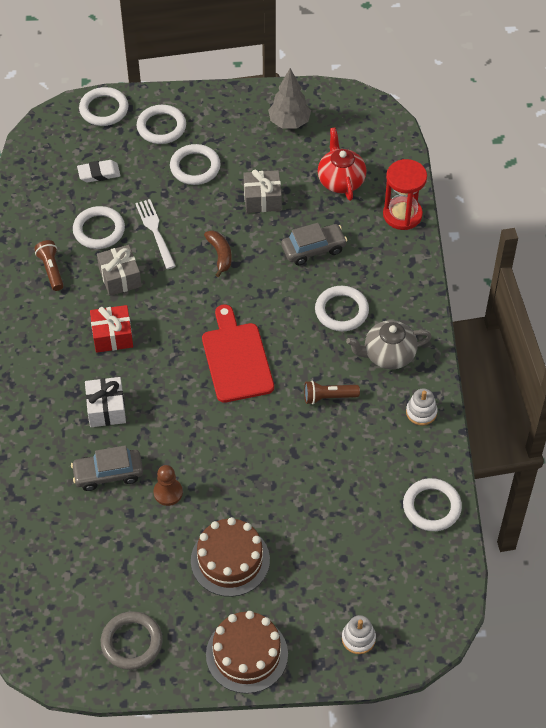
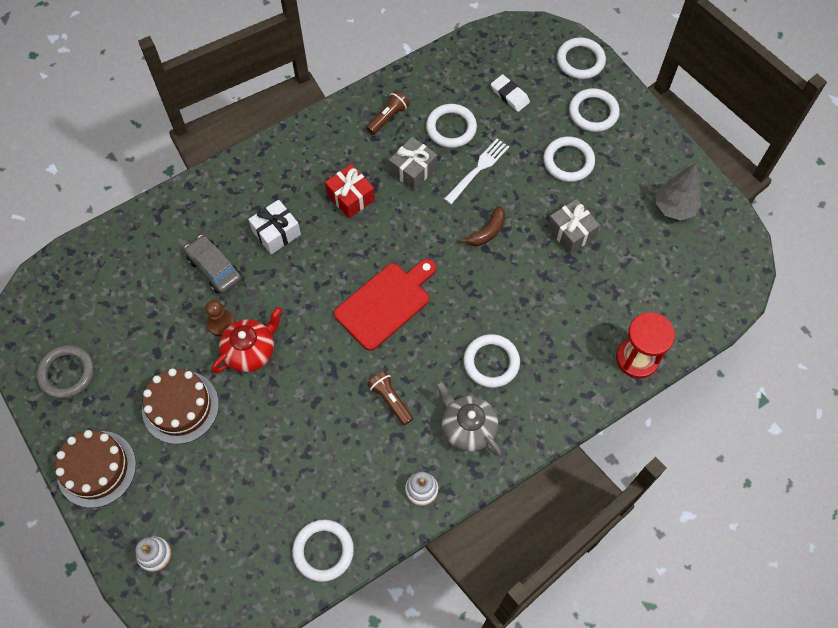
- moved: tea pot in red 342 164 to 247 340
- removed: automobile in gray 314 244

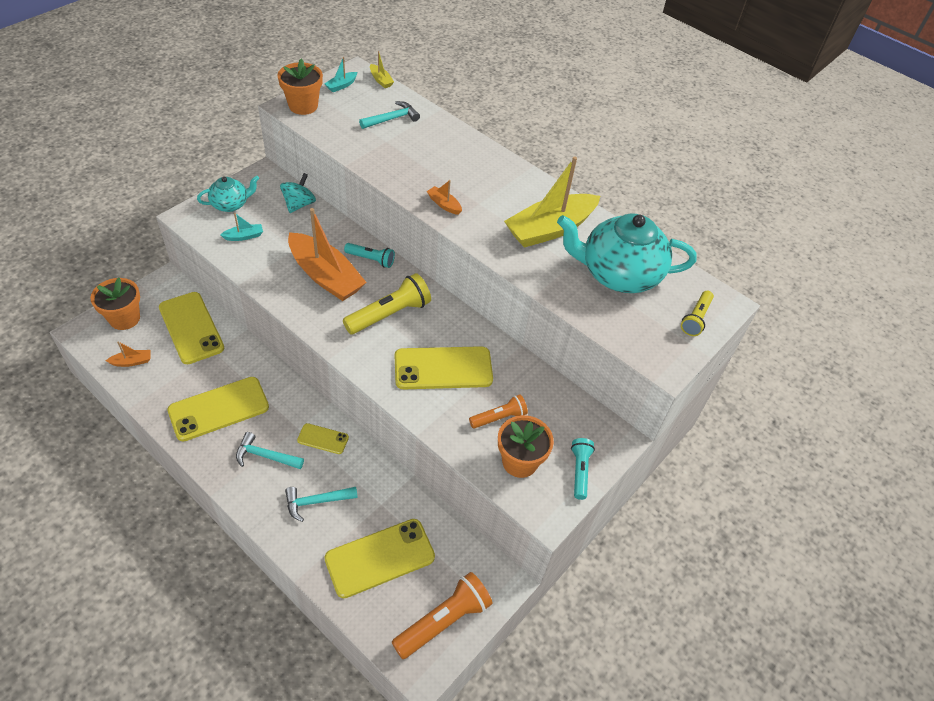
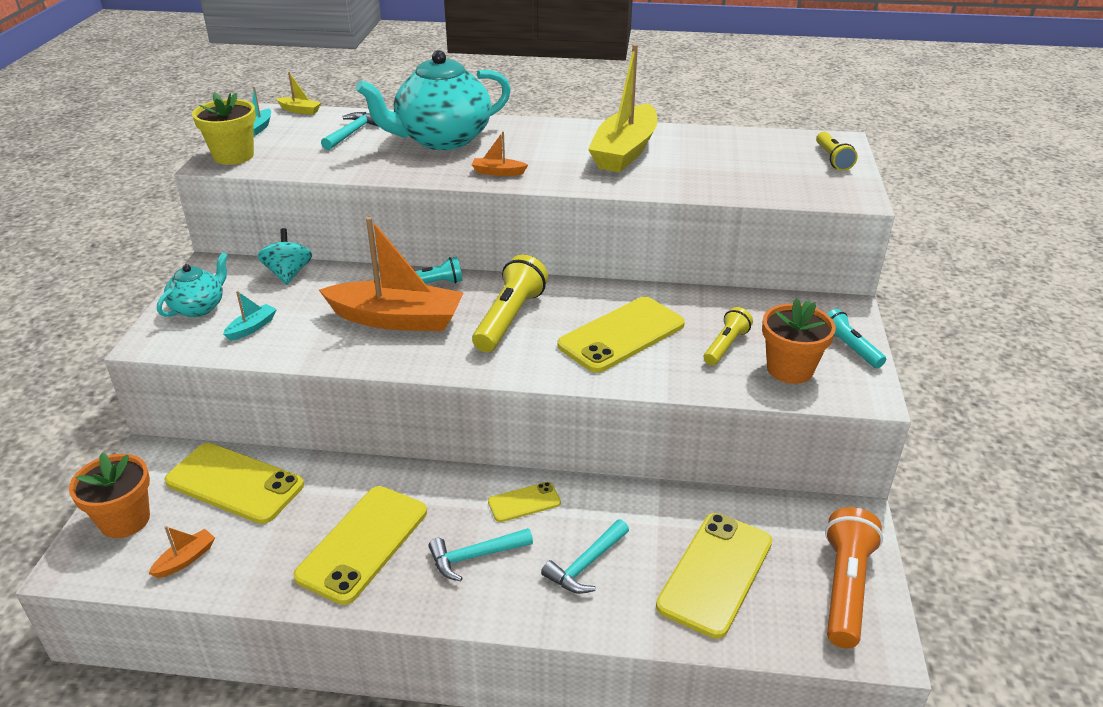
- recoloured: potted plant in orange-coloured 300 86 to potted plant in yellow 224 128
- moved: tea pot in turquoise 627 253 to 433 100
- recoloured: torch in orange-coloured 498 411 to torch in yellow 728 336

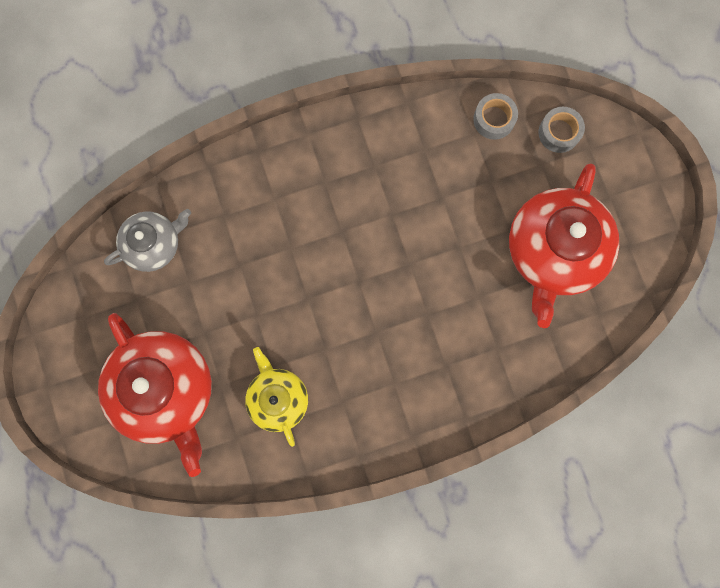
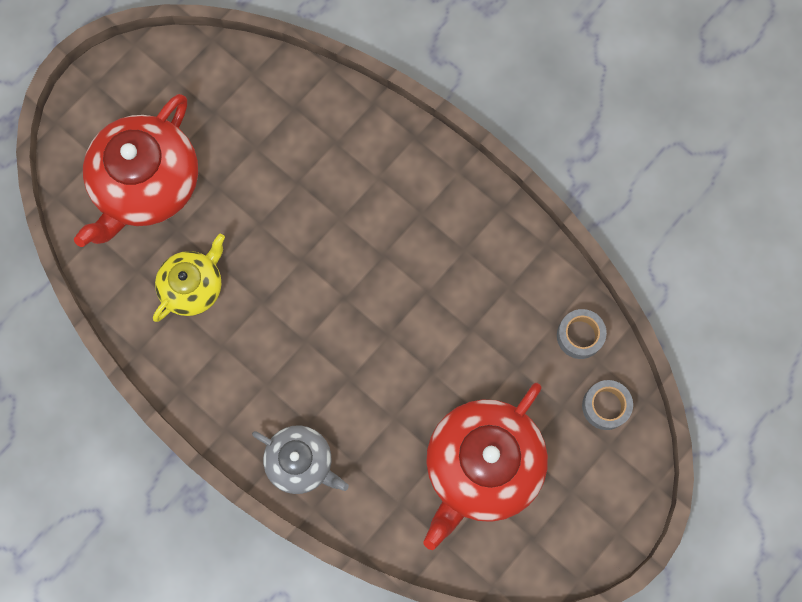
- turned: tea pot in red 564 246 = 485 466 45 degrees counterclockwise
- moved: tea pot in gray 147 240 to 300 459

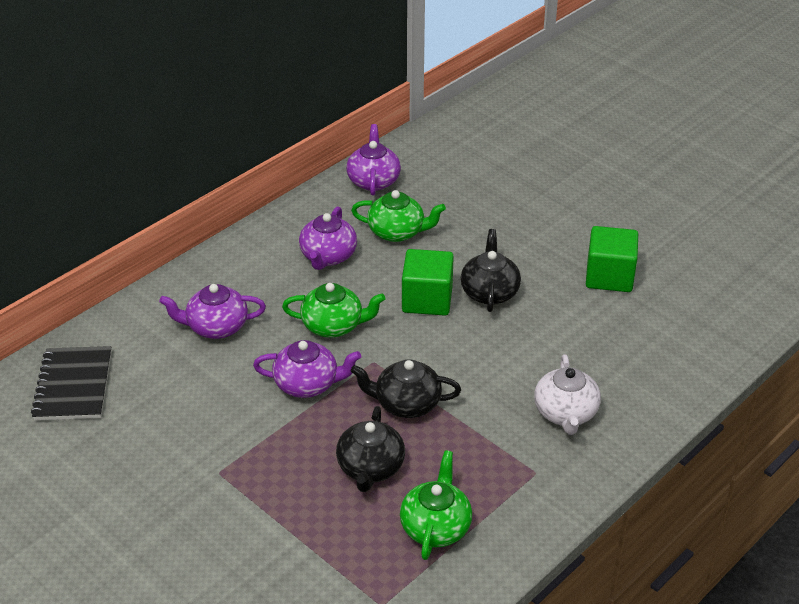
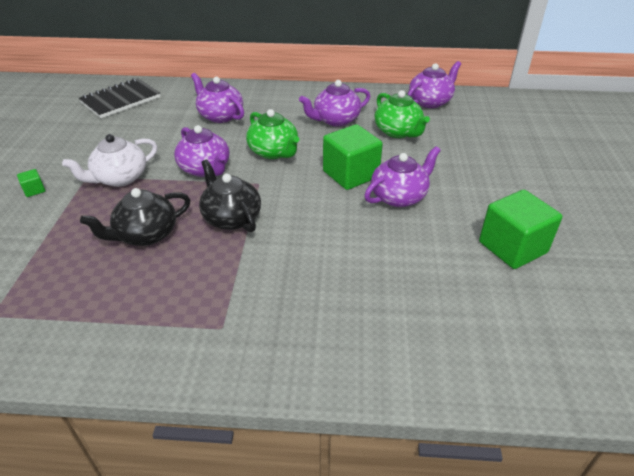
- recoloured: tea pot in ebony 491 270 to tea pot in royal purple 402 176
- moved: tea pot in snow-white 567 394 to 109 160
- removed: tea pot in leaf-green 436 505
- added: block in leaf-green 31 183

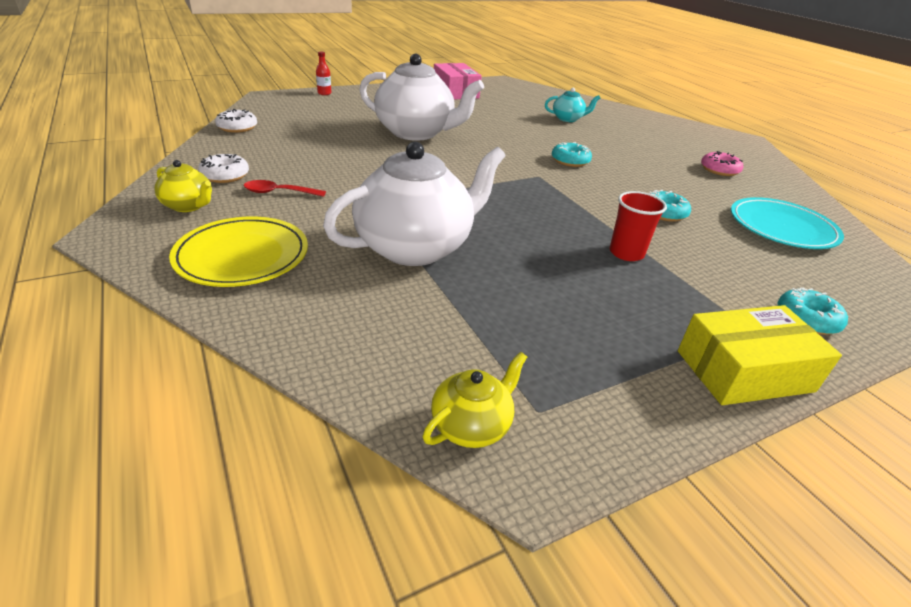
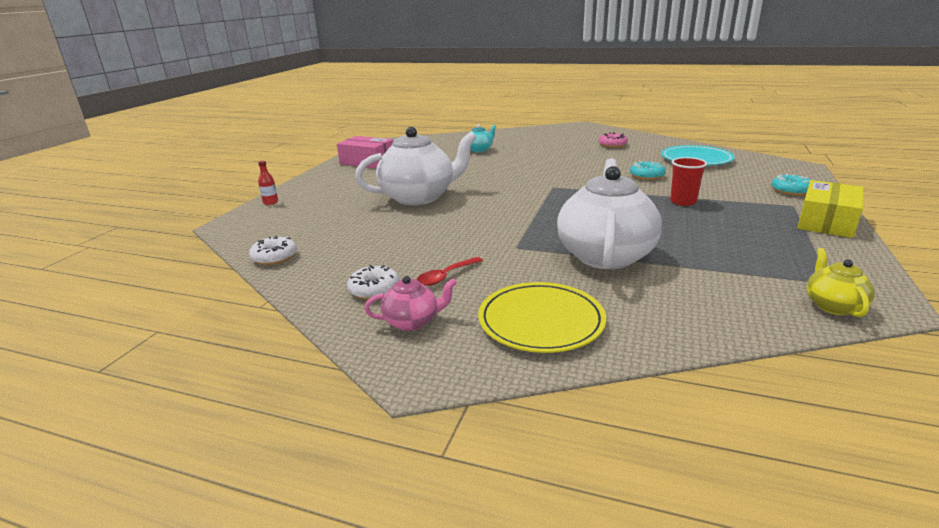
- removed: donut in turquoise 572 154
- recoloured: tea pot in yellow 183 186 to tea pot in rose-pink 410 303

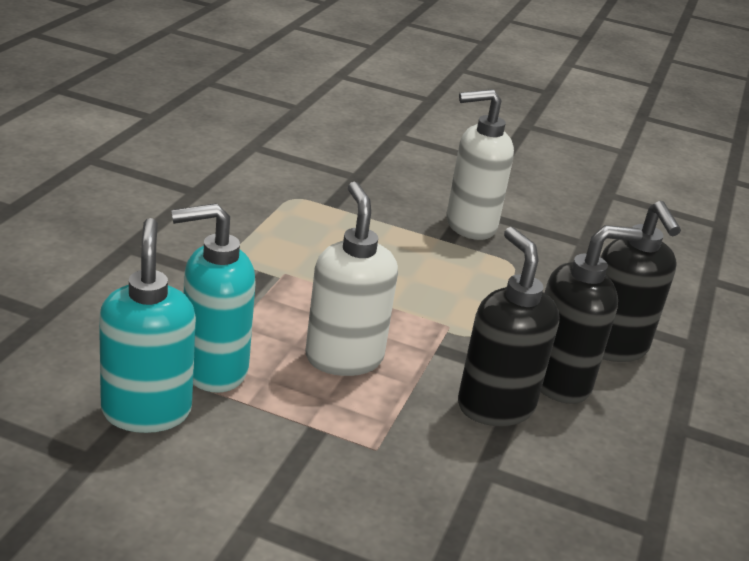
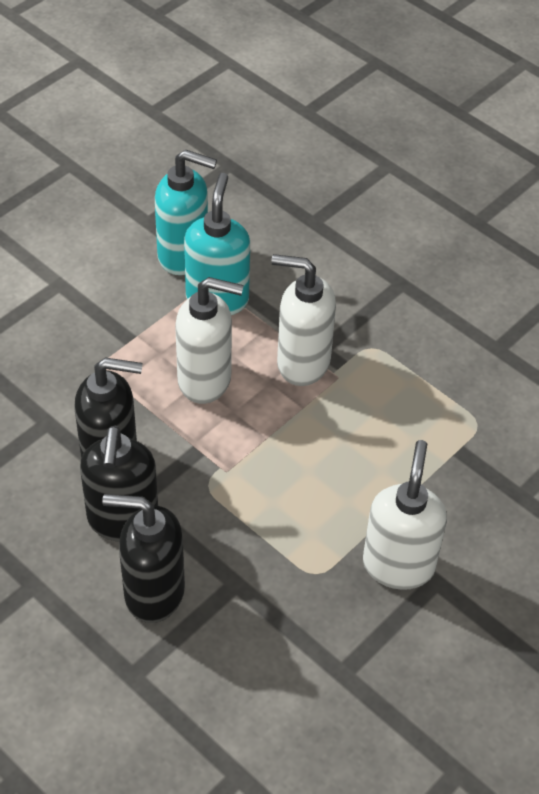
- added: soap dispenser in snow-white 303 320

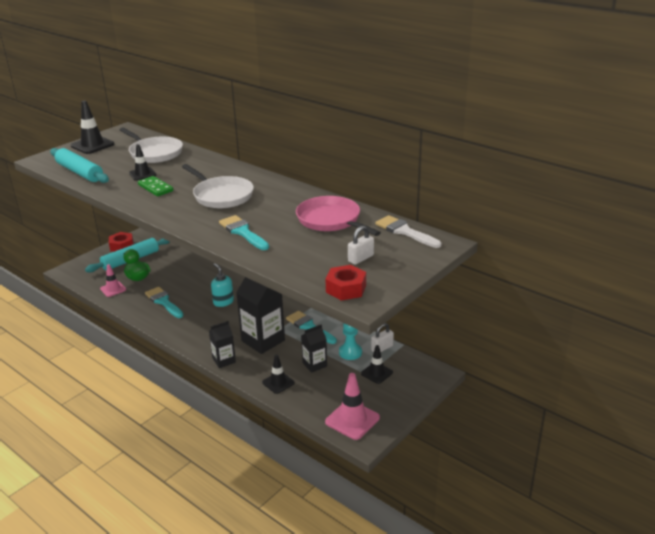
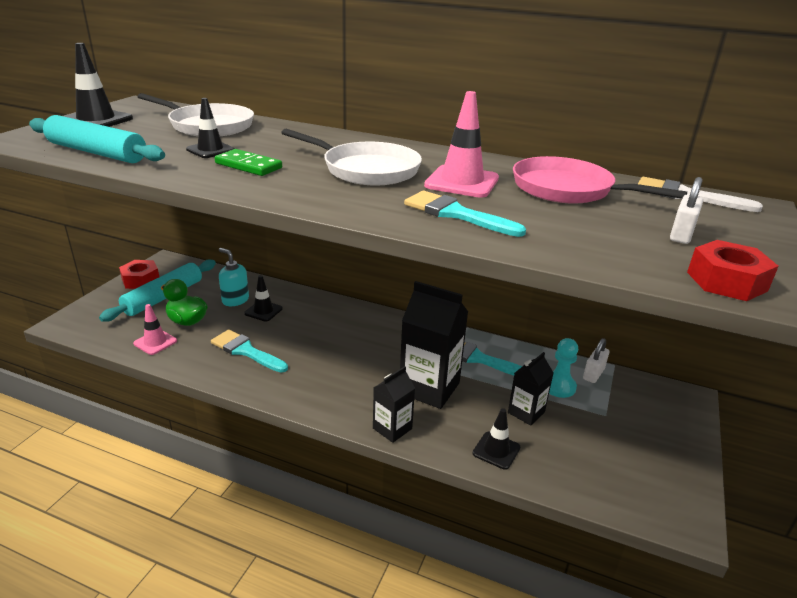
- moved: soap dispenser in turquoise 222 285 to 234 277
- moved: traffic cone in ebony 377 364 to 263 298
- moved: traffic cone in rose-pink 352 406 to 461 144

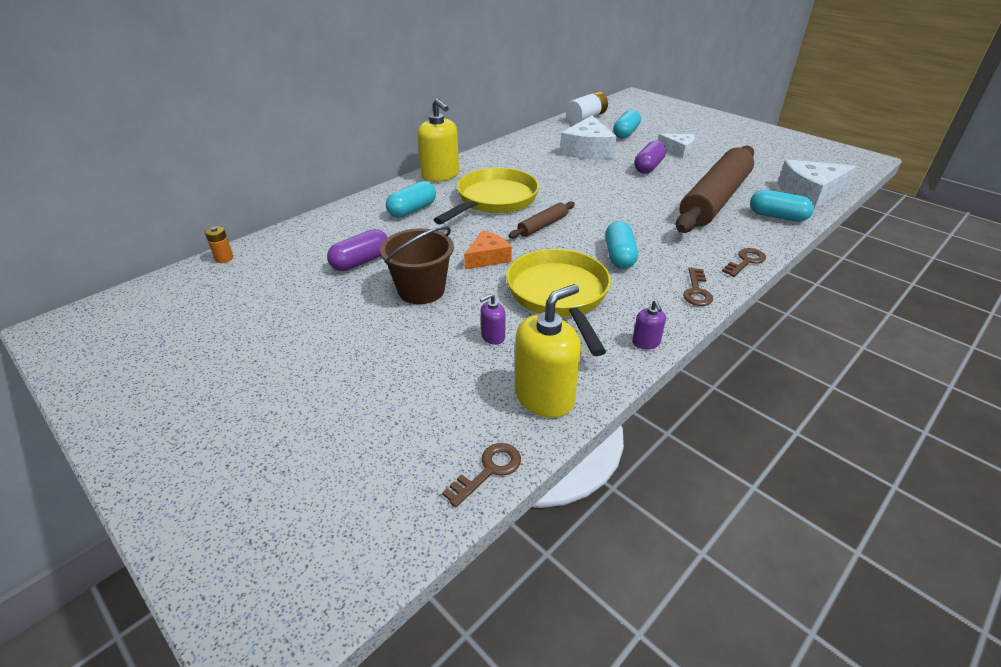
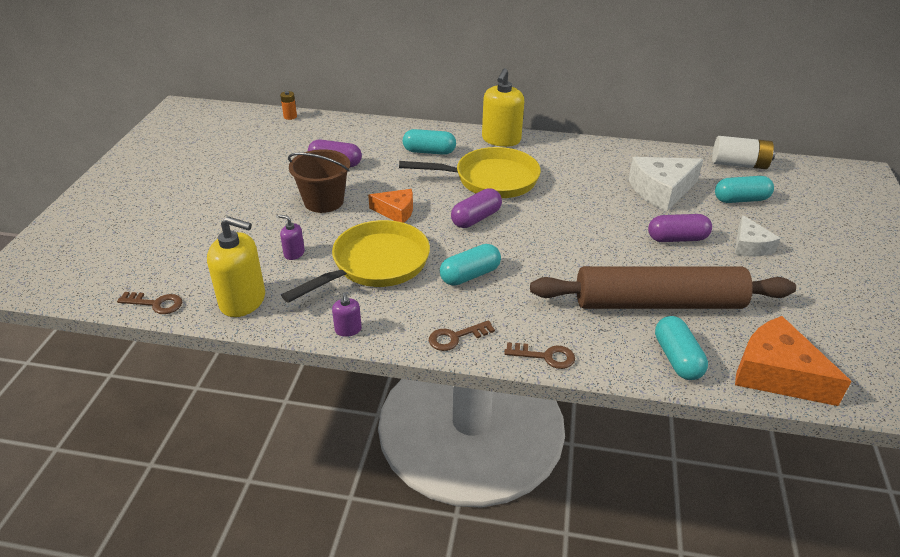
- recoloured: cheese wedge in snow-white 817 184 to cheese wedge in orange-coloured 793 361
- replaced: pastry roller in dark brown 542 220 to capsule in royal purple 476 208
- turned: soap dispenser in royal purple 649 324 = 347 314 60 degrees counterclockwise

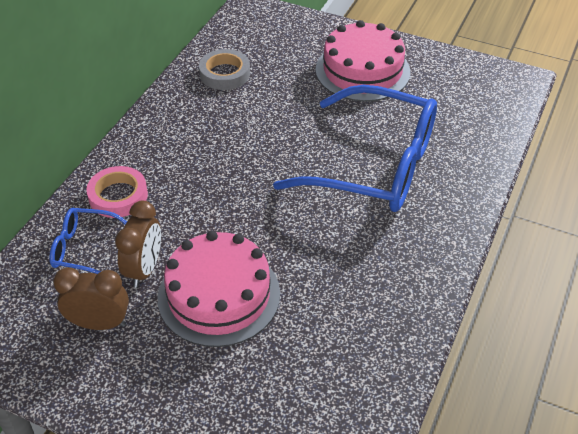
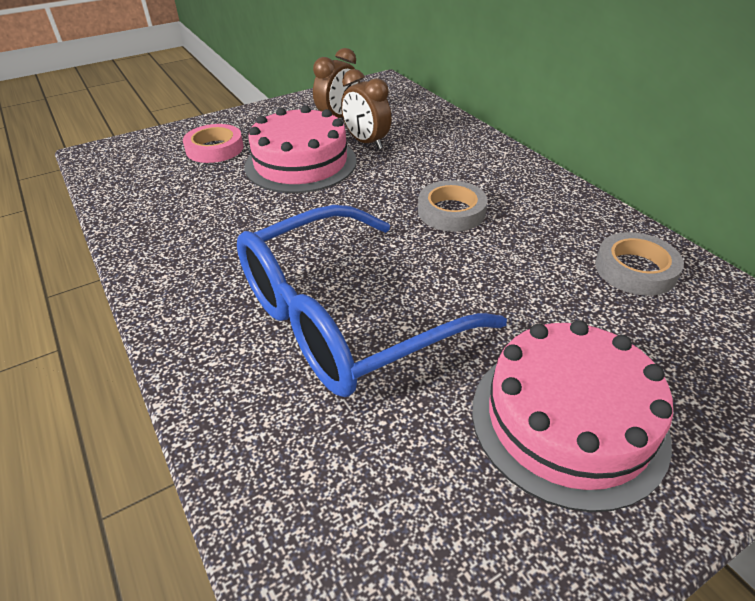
- moved: sticky tape in rose-pink 117 192 to 213 143
- removed: spectacles in blue 88 241
- added: sticky tape in gray 452 206

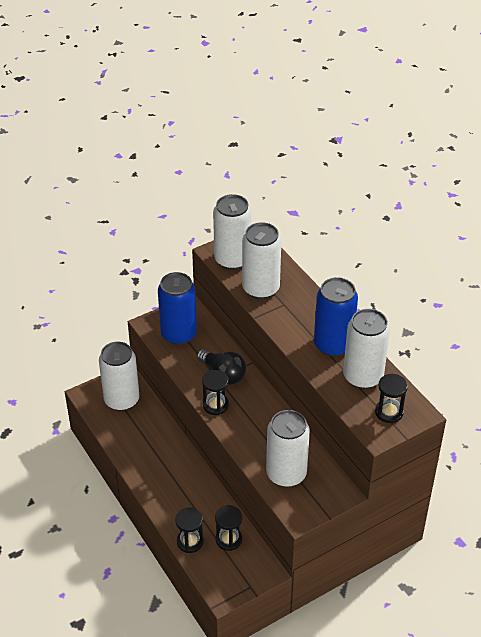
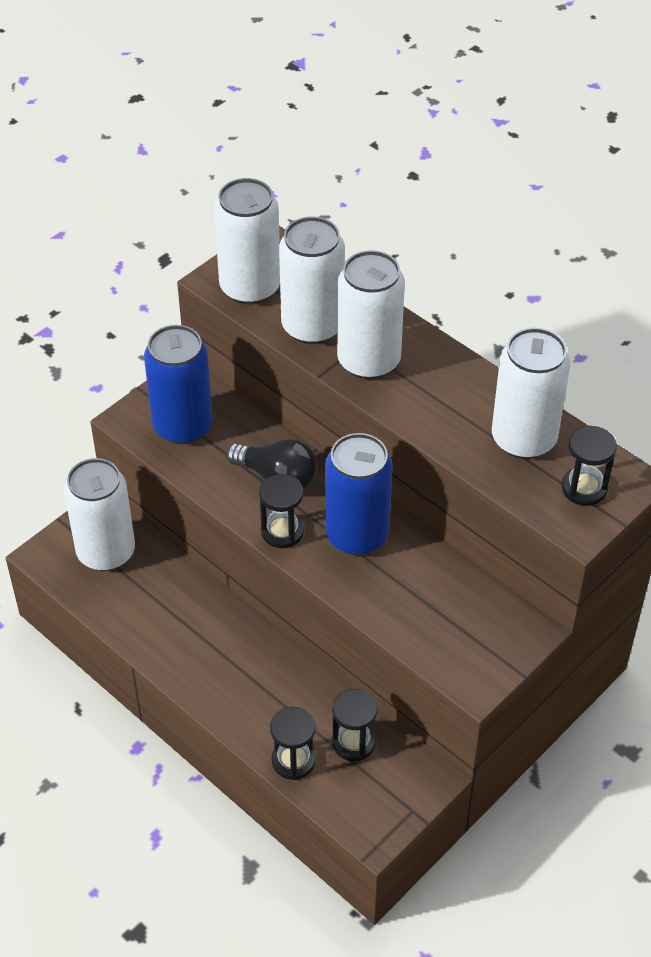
- moved: can in blue 336 316 to 359 494
- moved: can in snow-white 288 448 to 371 314

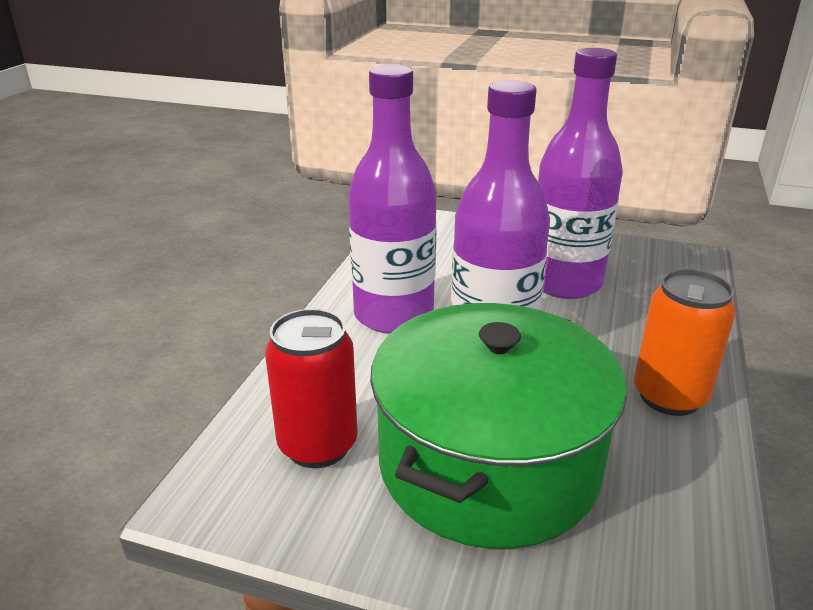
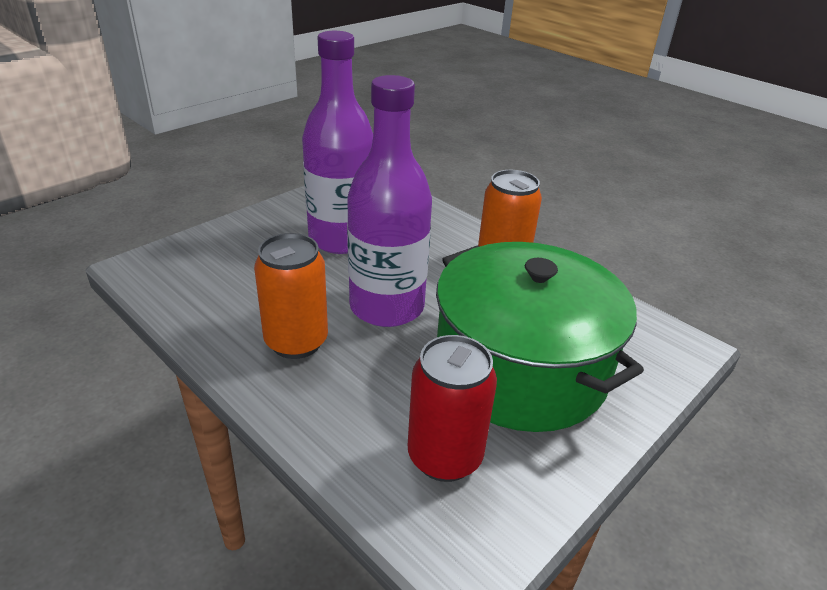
- replaced: flask in royal purple 393 199 to can in orange-coloured 291 296

